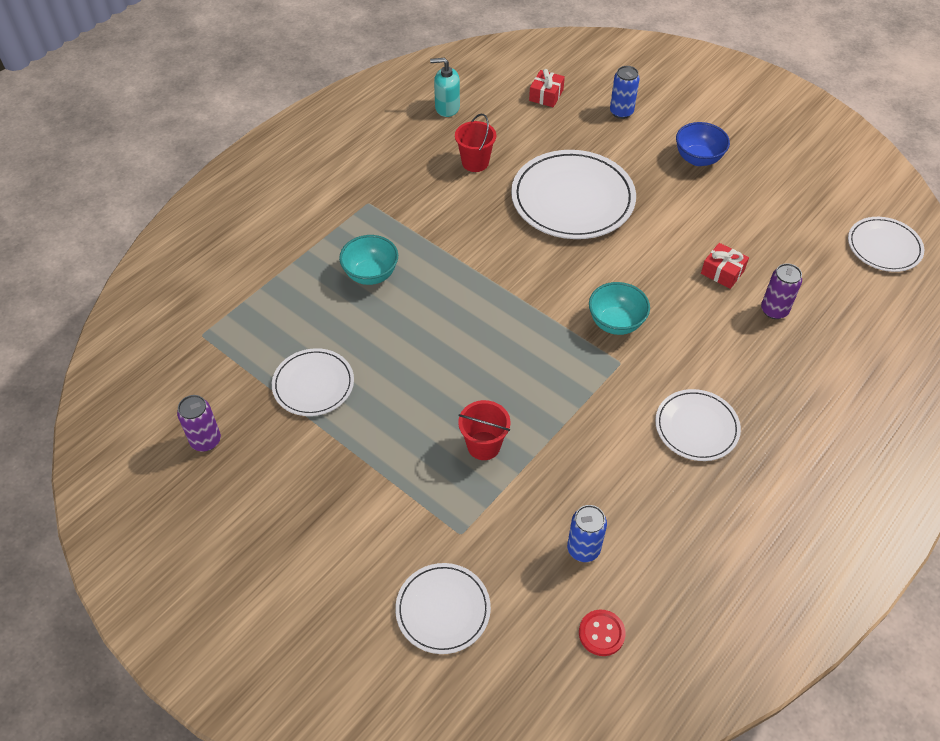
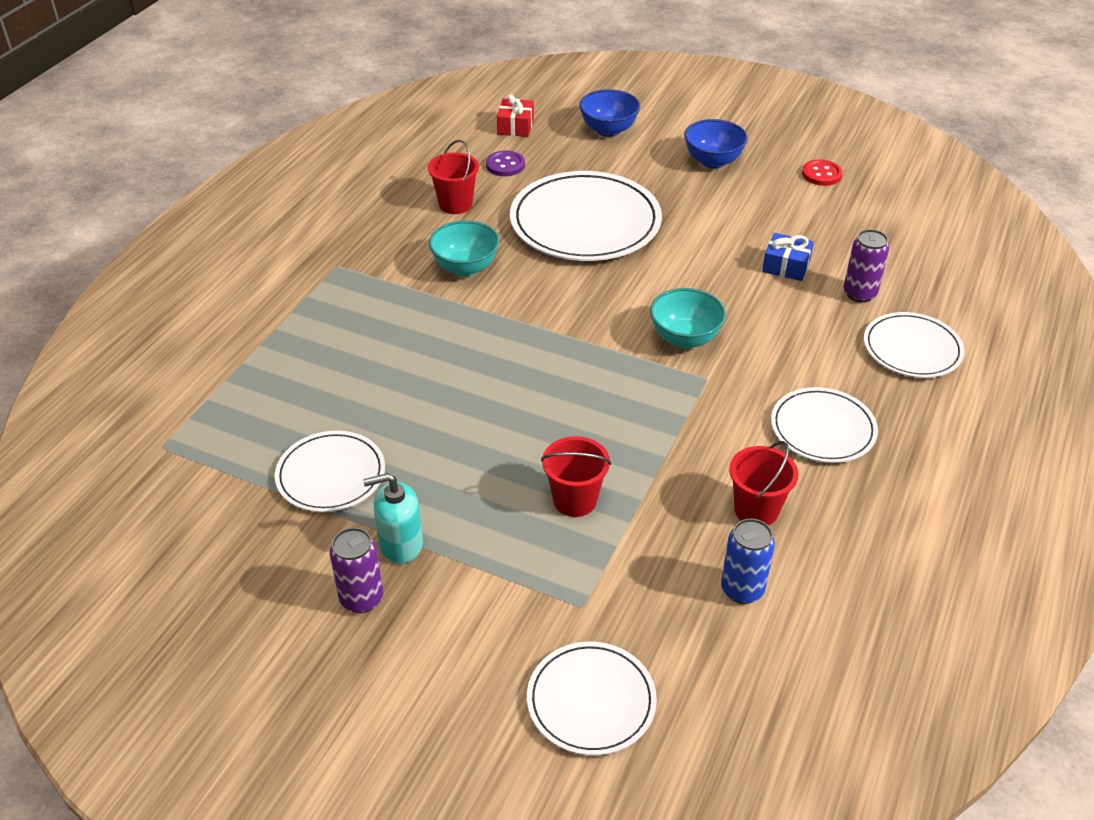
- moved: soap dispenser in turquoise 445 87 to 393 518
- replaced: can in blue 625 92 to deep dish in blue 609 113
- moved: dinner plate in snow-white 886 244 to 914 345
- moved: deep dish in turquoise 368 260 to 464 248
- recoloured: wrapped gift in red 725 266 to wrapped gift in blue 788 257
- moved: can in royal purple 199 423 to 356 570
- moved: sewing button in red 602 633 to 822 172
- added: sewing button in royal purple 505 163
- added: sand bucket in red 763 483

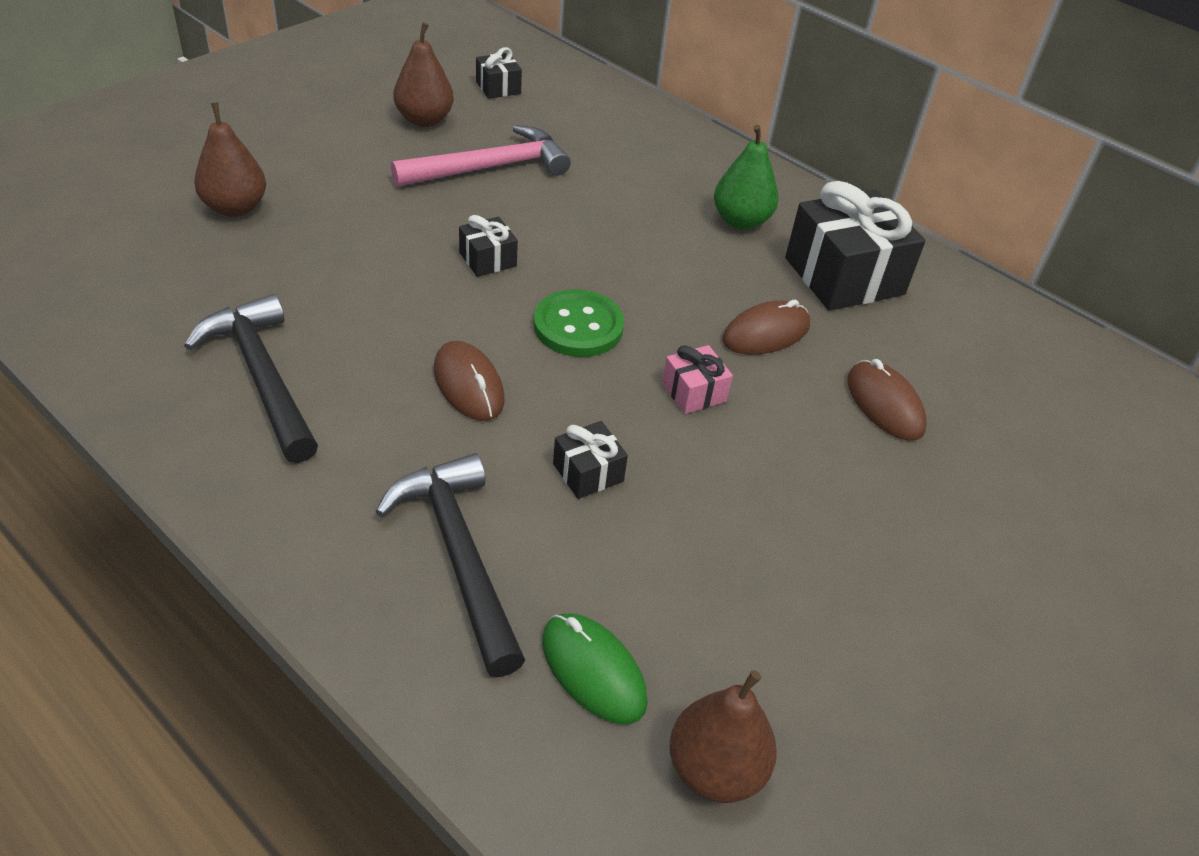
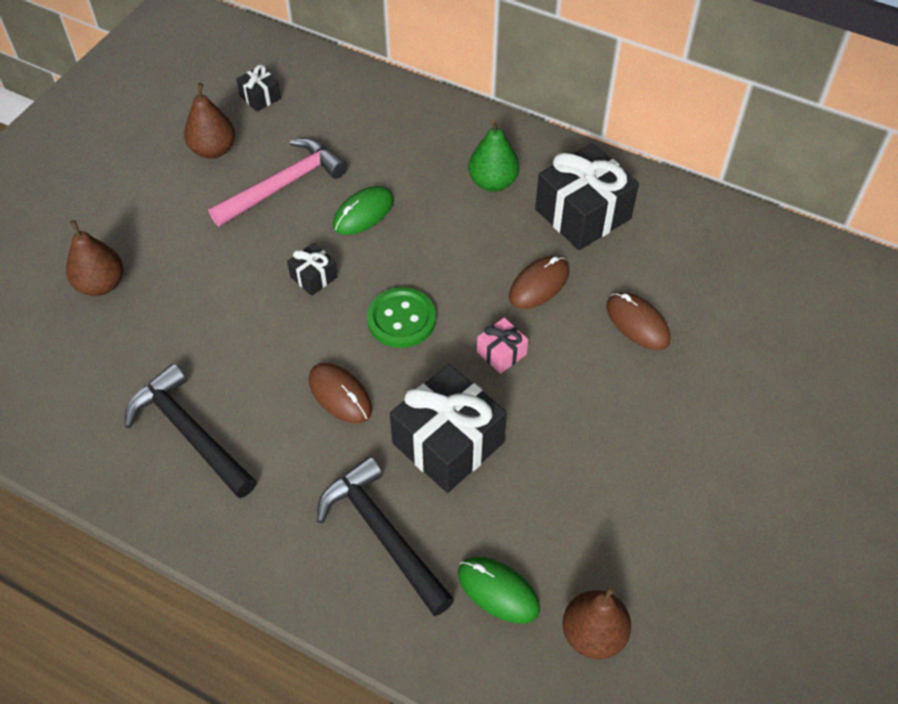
- resized: wrapped gift in ebony 590 460 = 448 428 x2.11
- added: PC mouse in leaf-green 363 210

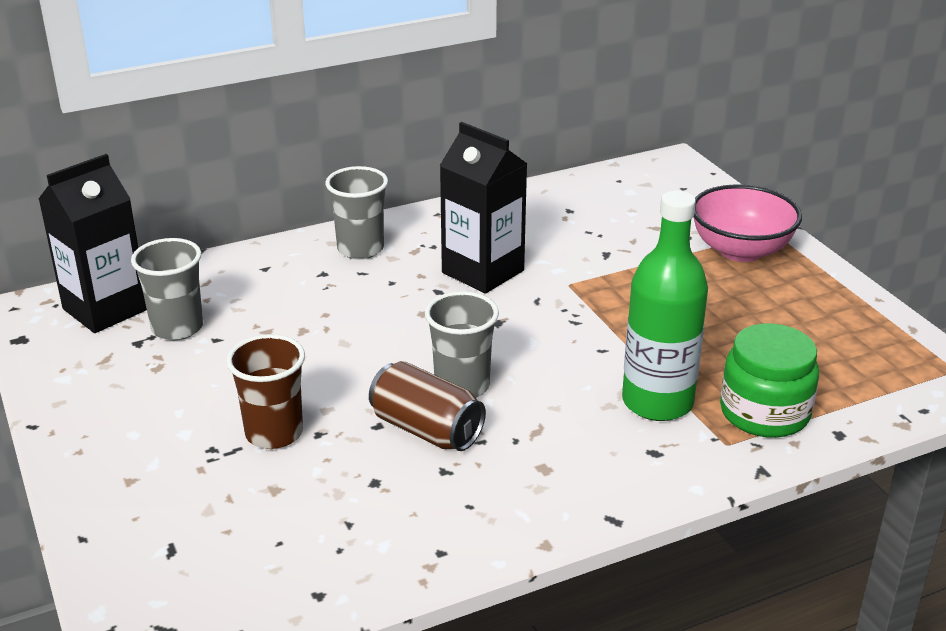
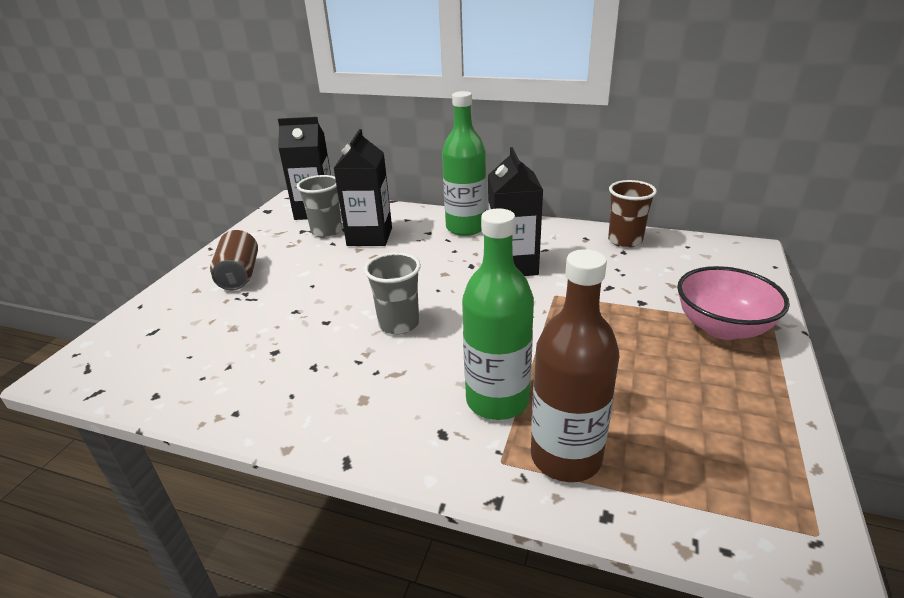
- replaced: tumbler in gray 356 212 to flask in leaf-green 464 163
- replaced: jam jar in leaf-green 769 380 to flask in dark brown 575 365
- moved: tumbler in dark brown 265 391 to 632 214
- moved: can in dark brown 427 406 to 234 260
- added: juice carton in ebony 362 187

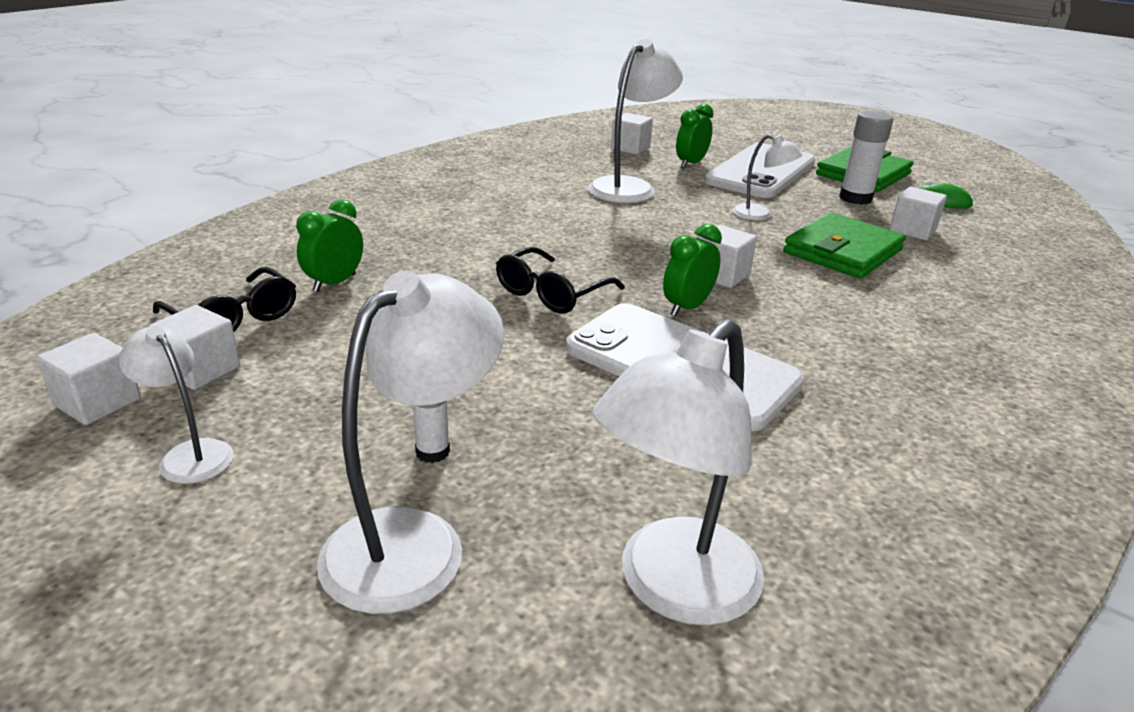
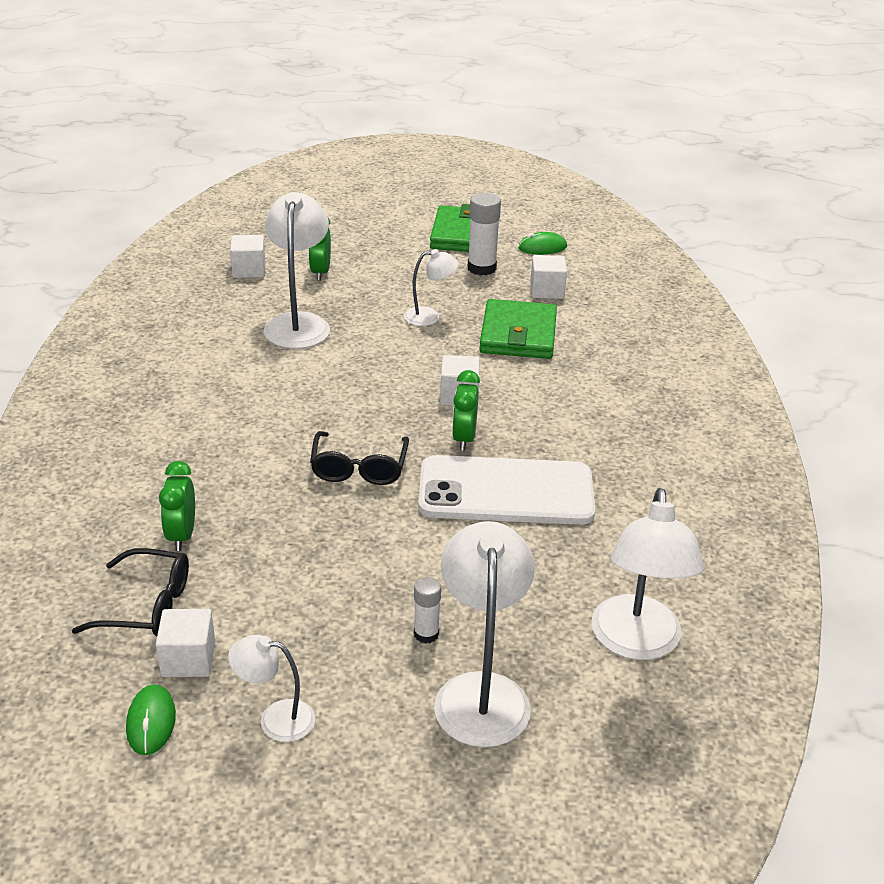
- removed: mobile phone in snow-white 759 170
- replaced: block in snow-white 88 379 to PC mouse in leaf-green 151 719

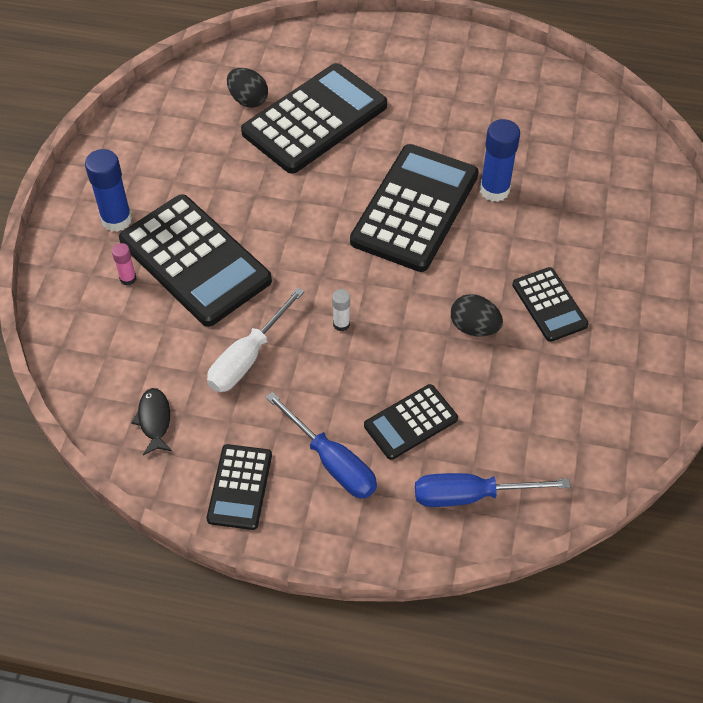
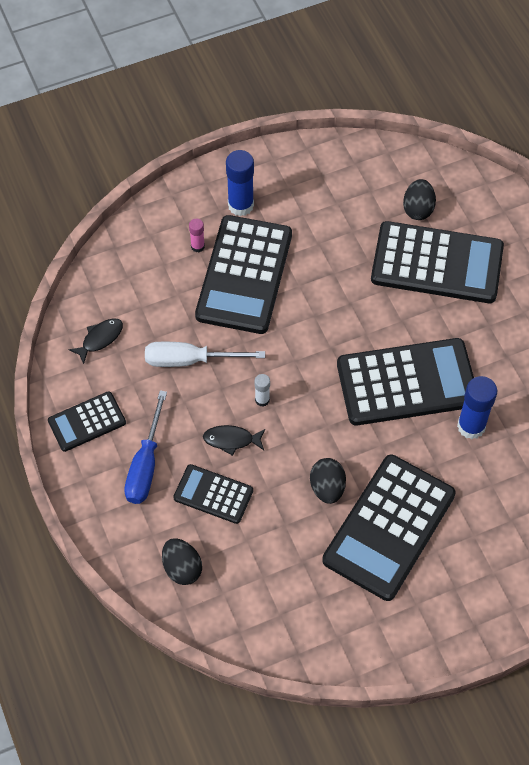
- resized: pocket calculator in ebony 550 304 = 389 527 x1.90
- replaced: hand screwdriver in blue 493 490 to egg in ebony 182 561
- added: fish in ebony 234 440

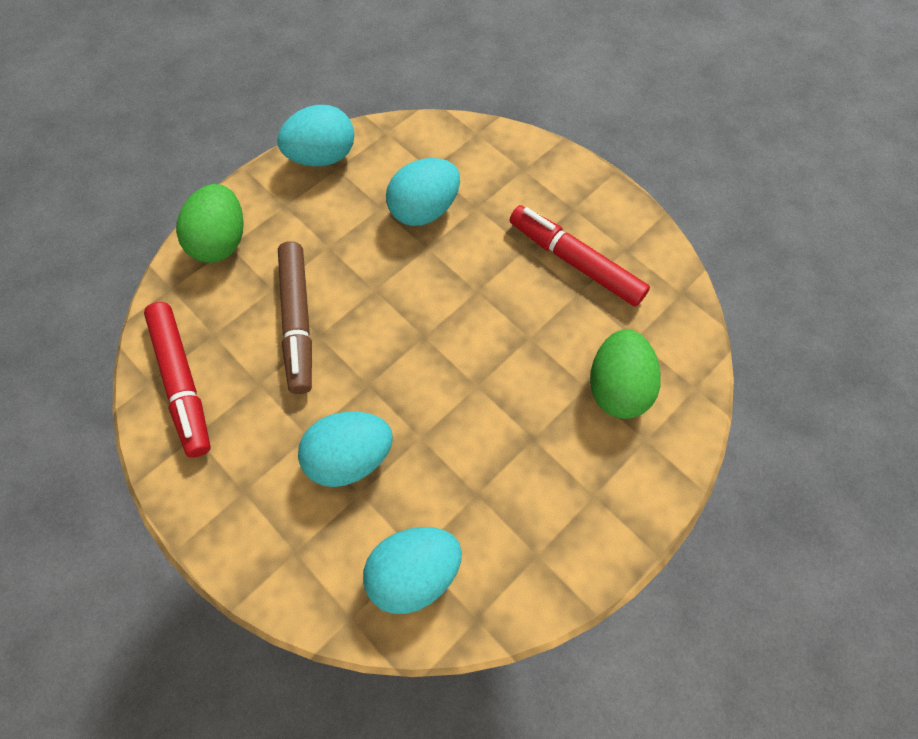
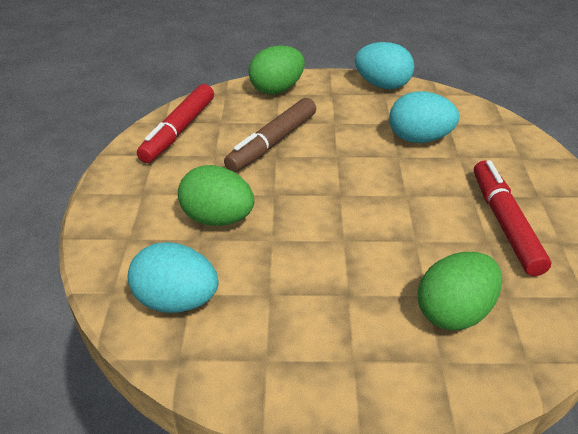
- recoloured: egg in turquoise 345 449 to egg in leaf-green 216 195

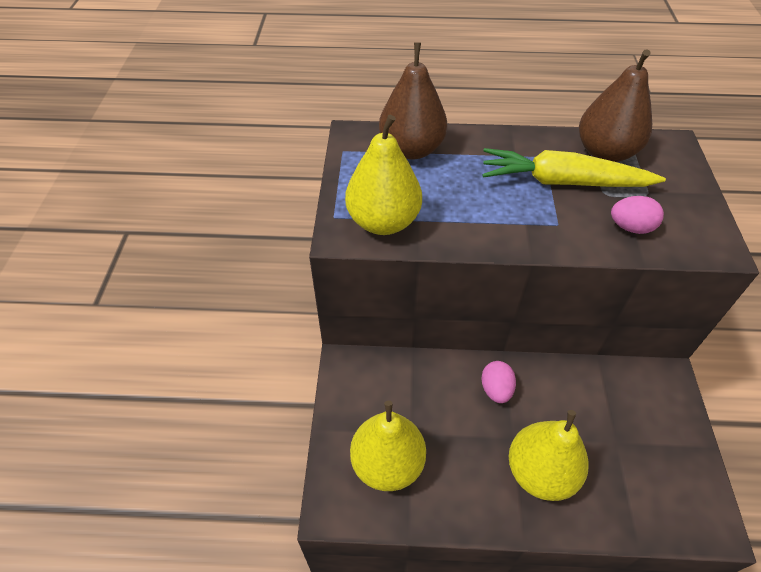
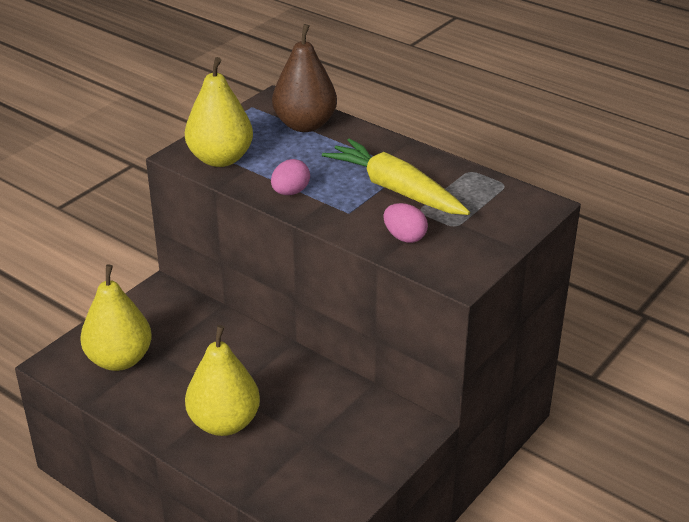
- removed: pear in dark brown 615 105
- moved: egg in rose-pink 498 382 to 290 177

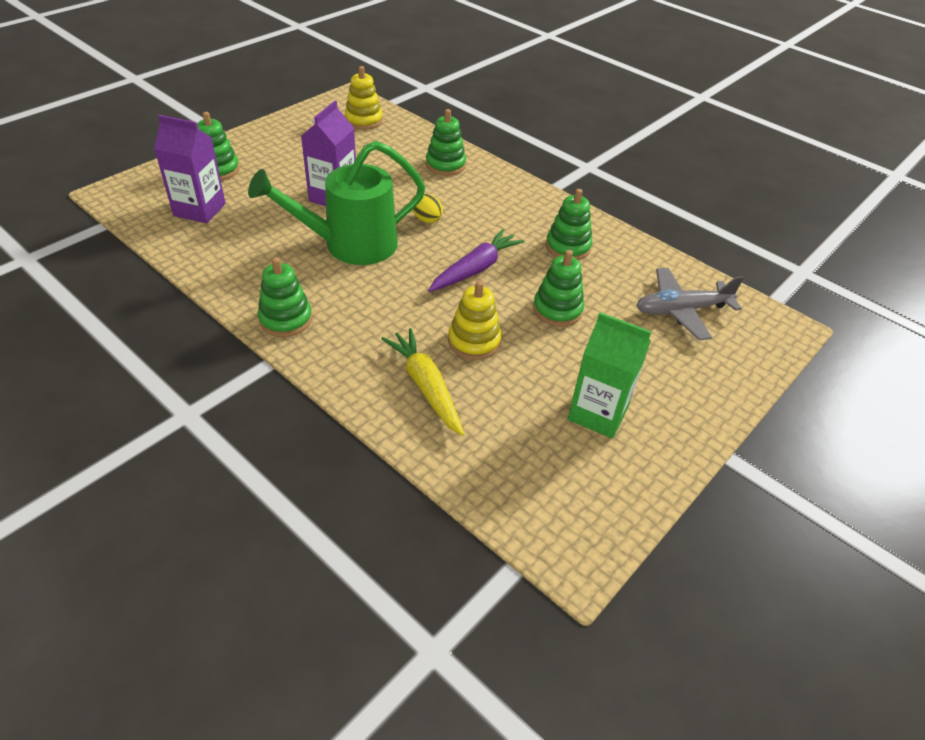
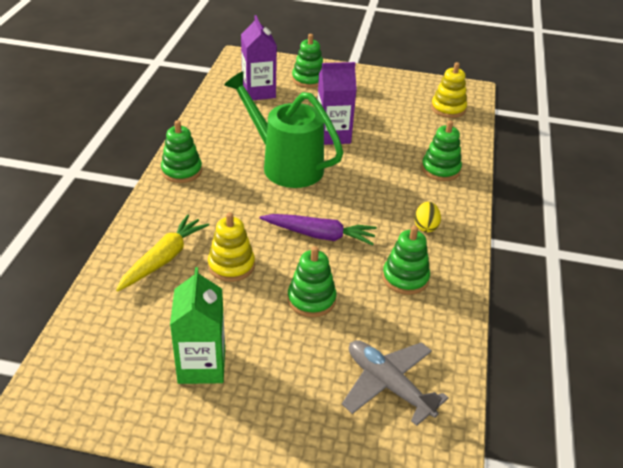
- moved: egg in yellow 427 208 to 427 217

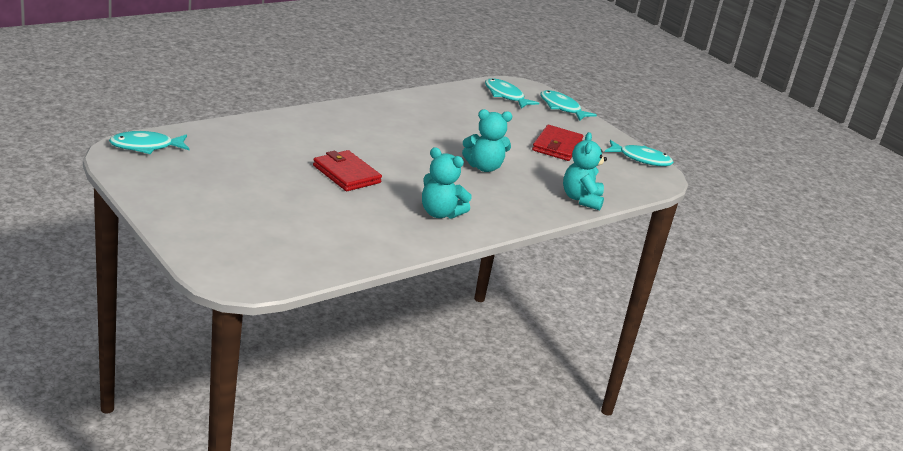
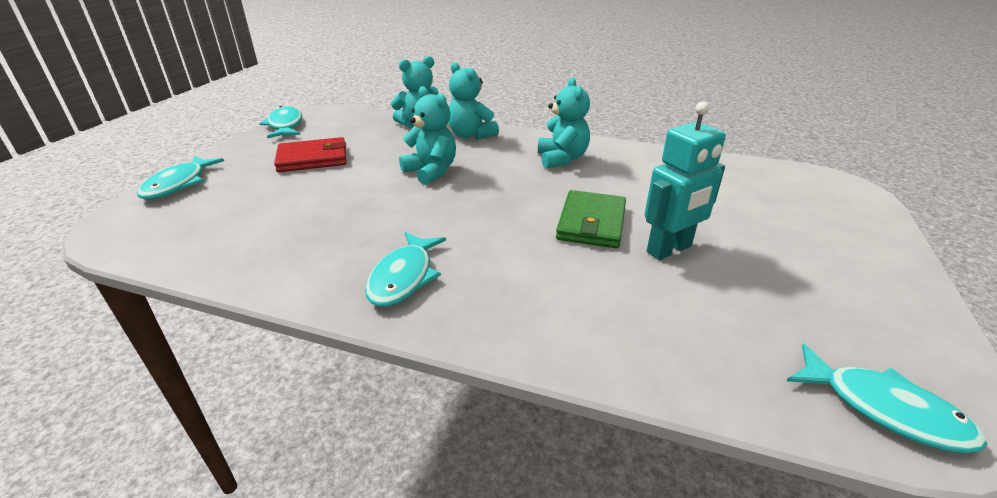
- moved: fish in turquoise 512 93 to 405 269
- recoloured: wallet in red 347 170 to wallet in leaf-green 591 219
- added: stuffed bear in turquoise 473 100
- added: robot figure in turquoise 685 180

